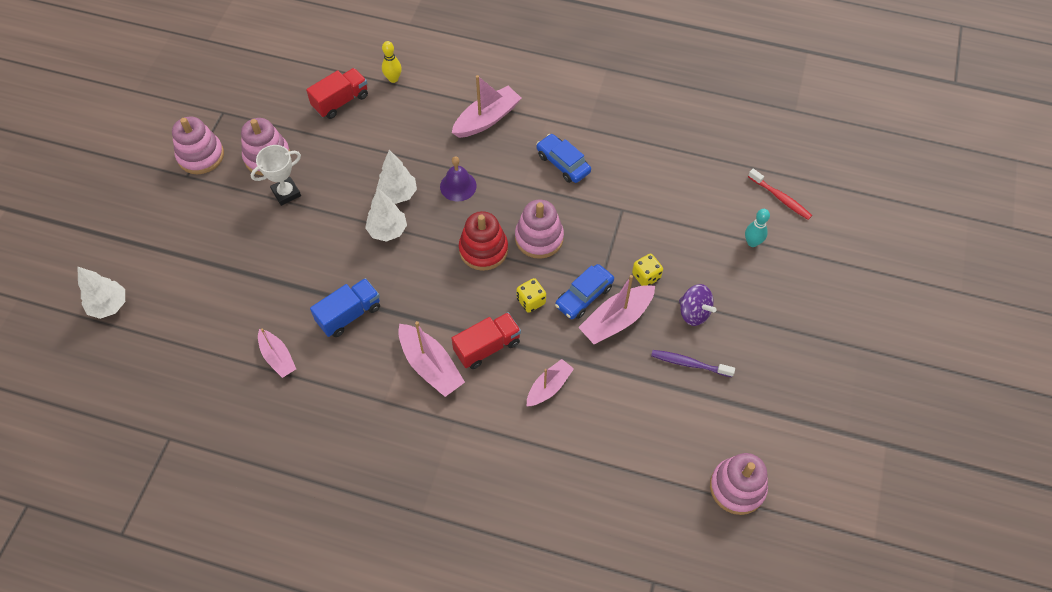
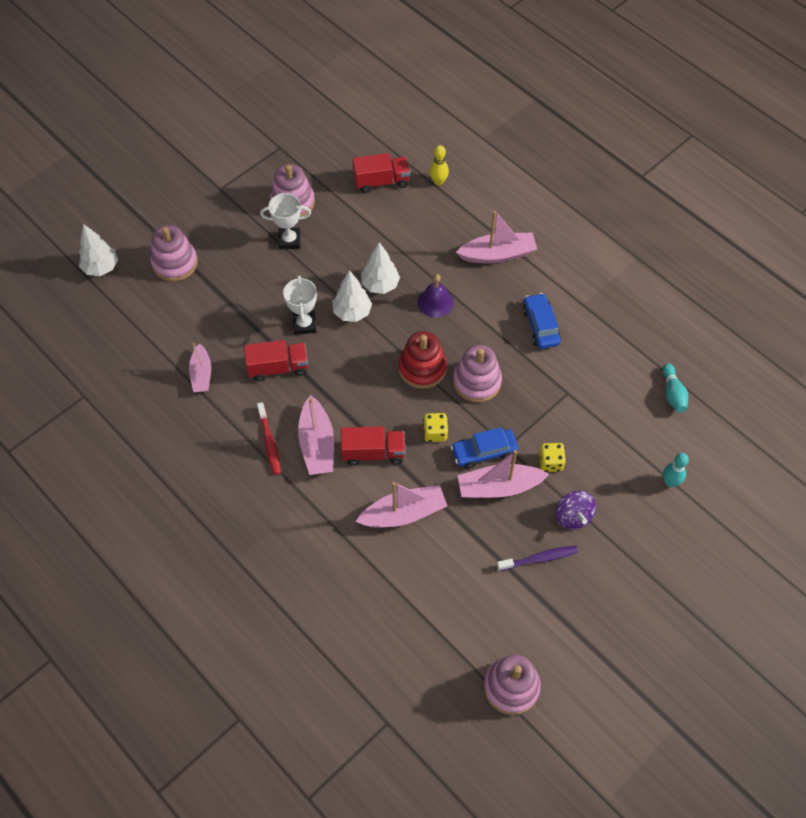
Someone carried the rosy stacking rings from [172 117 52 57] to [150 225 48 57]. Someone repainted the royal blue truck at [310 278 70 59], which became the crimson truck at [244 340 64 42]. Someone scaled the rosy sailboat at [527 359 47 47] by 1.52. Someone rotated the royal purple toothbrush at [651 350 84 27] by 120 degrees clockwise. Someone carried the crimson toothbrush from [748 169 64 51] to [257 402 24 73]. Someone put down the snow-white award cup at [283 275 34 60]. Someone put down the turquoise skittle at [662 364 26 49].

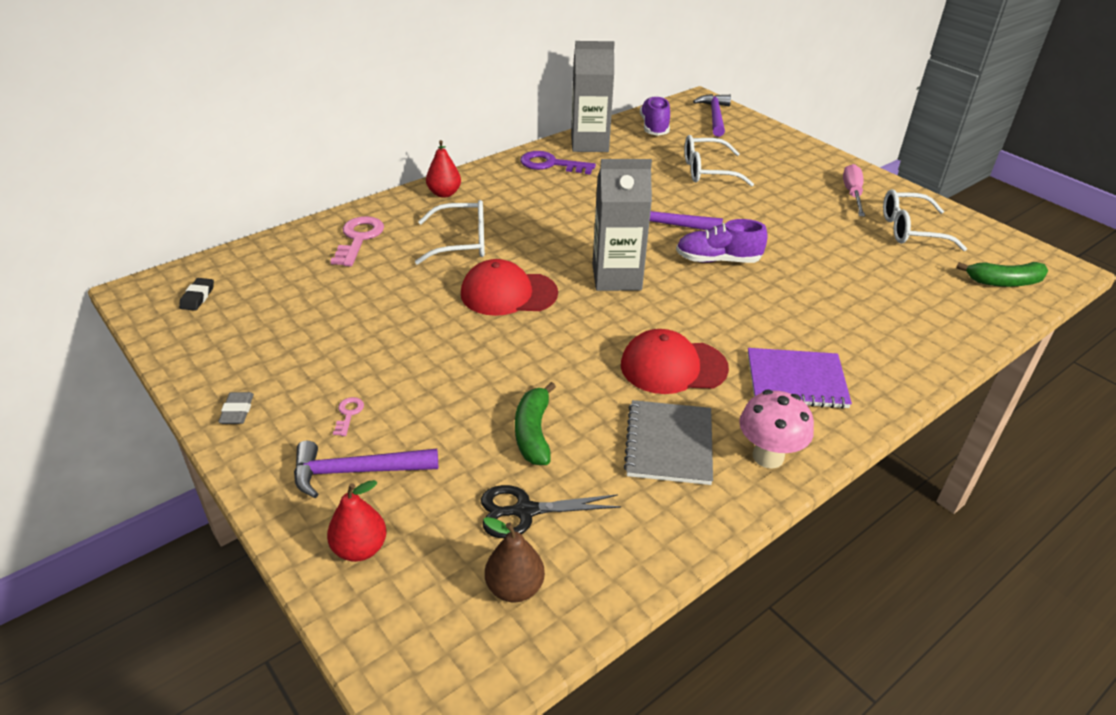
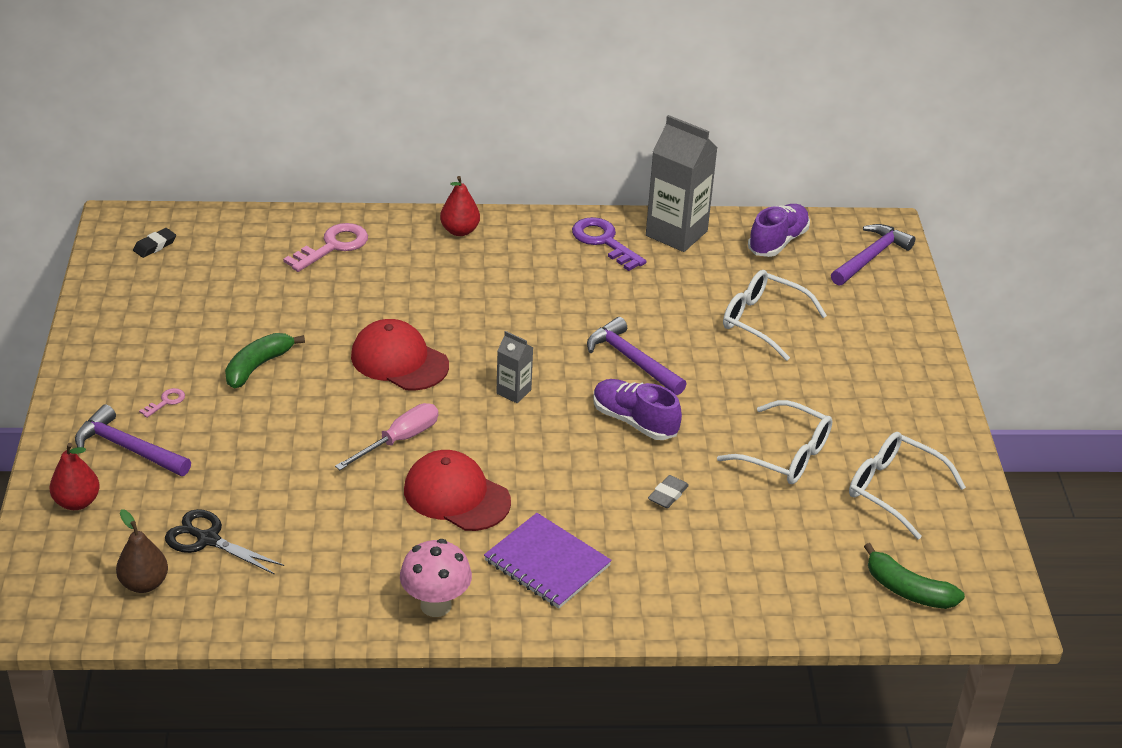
Someone carried the gray gum eraser from [218 392 36 32] to [648 475 41 33]. Someone carried the snow-white spectacles from [415 200 70 65] to [717 400 115 84]. Someone carried the leaf-green banana from [515 382 41 83] to [225 333 80 55]. Someone scaled the gray juice carton at [592 159 60 132] by 0.50. Someone took away the gray notebook at [624 400 89 85]. Someone carried the rosy hand screwdriver from [843 164 22 53] to [335 403 103 67].

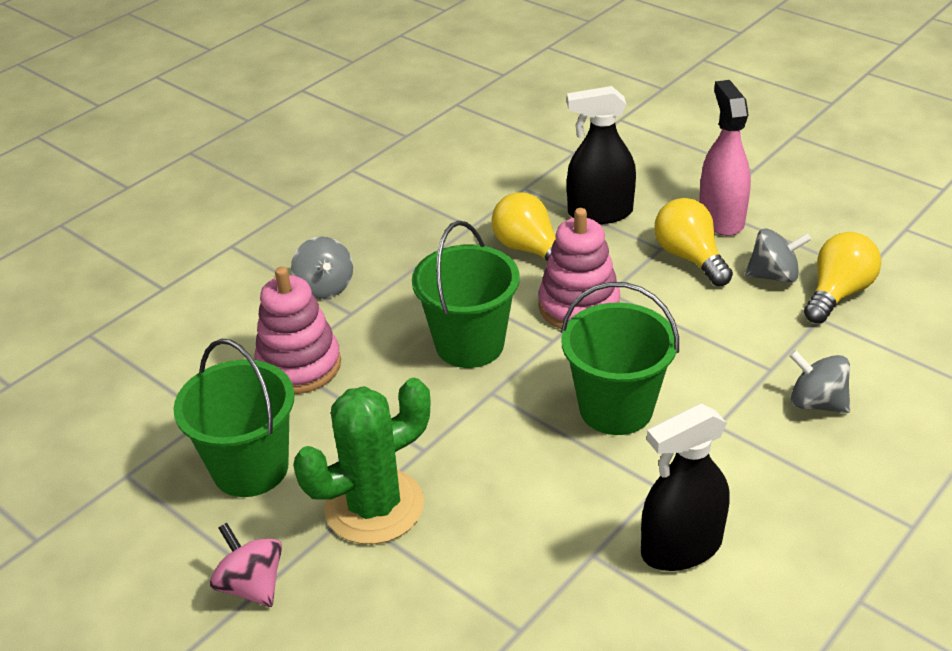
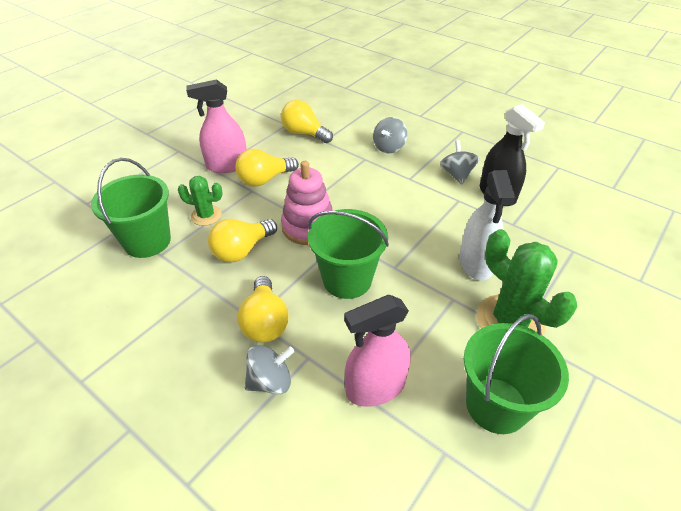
Someone took away the rosy whirligig at [210 523 72 84]. Someone swapped the rosy stacking rings at [254 267 87 127] for the rosy spray cleaner at [344 295 67 112]. Someone carried the leaf-green sand bucket from [561 282 118 153] to [91 158 80 100]. Someone swapped the ebony spray cleaner at [567 86 69 138] for the leaf-green cactus at [178 176 45 50]. Someone carried the gray whirligig from [745 228 66 55] to [440 140 39 44]. Someone put down the golden bulb at [238 276 51 67]. Someone put down the snow-white spray cleaner at [459 170 57 111].

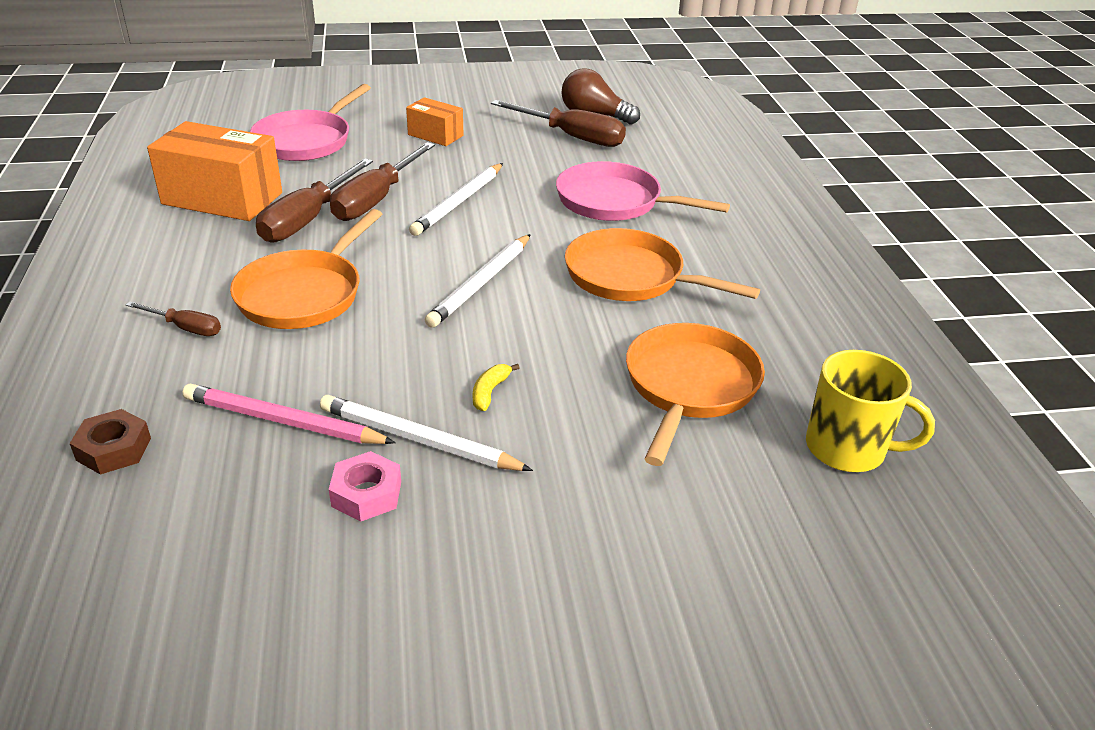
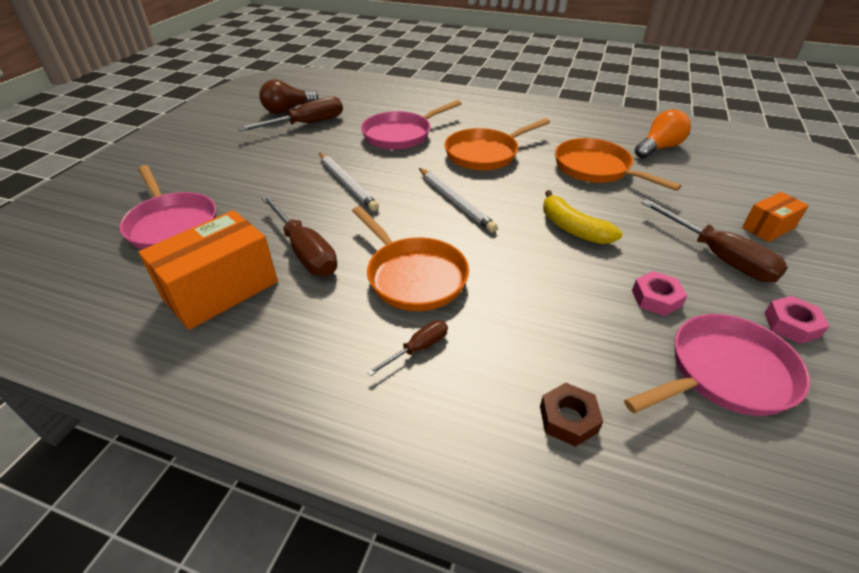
Someone took away the rosy lead pencil at [183 383 213 61]. Someone took away the snow-white lead pencil at [320 395 213 76]. Someone carried the brown hand screwdriver from [330 142 105 79] to [641 199 147 83]. Someone carried the orange-coloured box from [406 97 57 49] to [742 192 67 50]. Someone scaled the golden banana at [473 364 47 47] by 1.96. Someone swapped the golden mug at [806 350 129 122] for the orange-coloured bulb at [635 109 56 49]. Someone put down the rosy frying pan at [624 314 186 102]. Someone put down the rosy hexagon nut at [764 296 65 48].

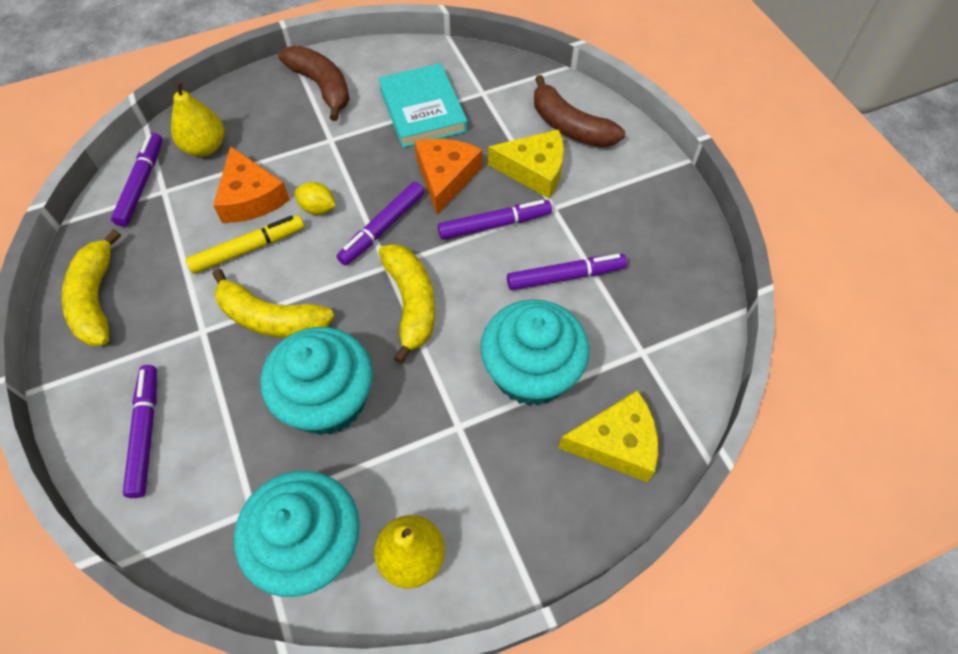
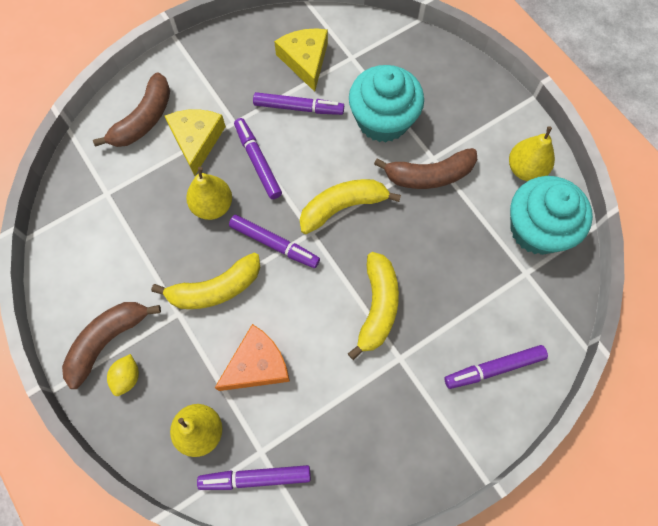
Someone carried the golden banana from [62 229 59 117] to [151 253 109 56]. Someone took away the golden marker pen at [186 215 118 59]. Someone took away the turquoise fairy cake at [261 327 112 108]. Someone carried the golden citrus fruit from [295 182 41 33] to [107 354 32 42]. Someone took away the turquoise hardback at [378 63 90 85]. Someone swapped the orange-coloured cheese at [415 139 67 75] for the golden pear fruit at [186 167 46 53]. Someone rotated the royal purple marker pen at [507 254 120 36] by 120 degrees clockwise. Someone carried the golden cheese from [558 390 100 92] to [274 28 54 64]. Someone put down the brown banana at [374 148 103 41].

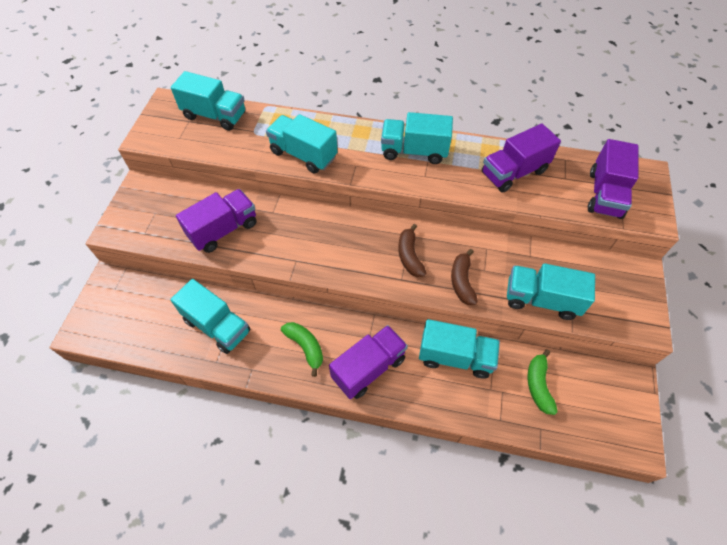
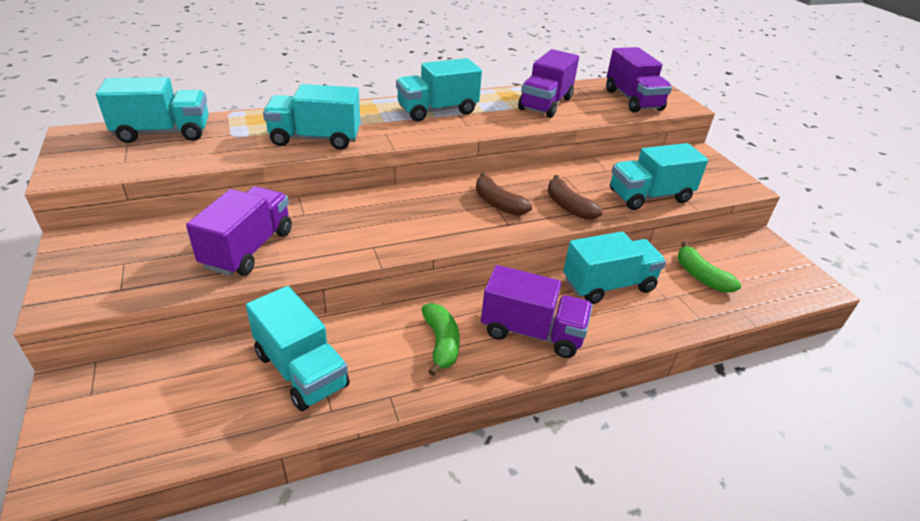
Someone rotated the turquoise truck at [170 279 80 75] by 45 degrees clockwise. Someone rotated the leaf-green banana at [281 322 42 55] by 60 degrees clockwise. Someone rotated the royal purple truck at [329 325 79 74] by 90 degrees clockwise.

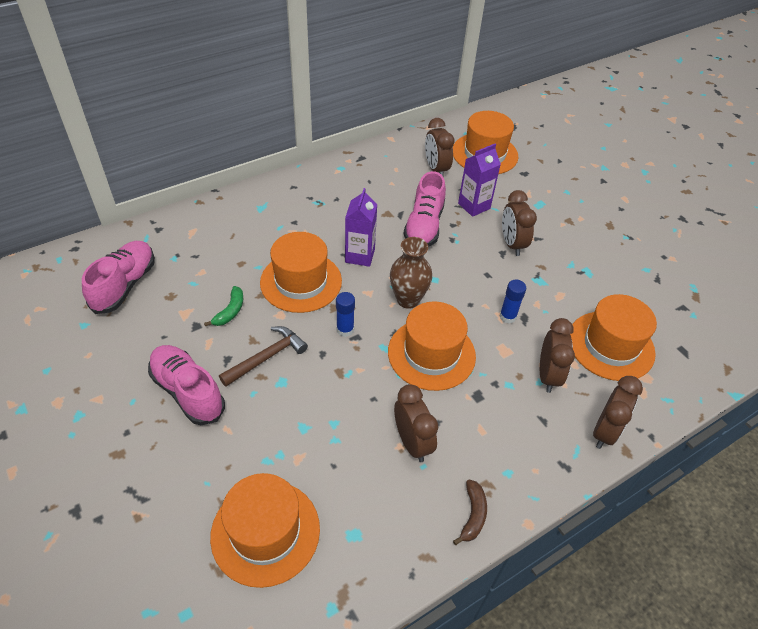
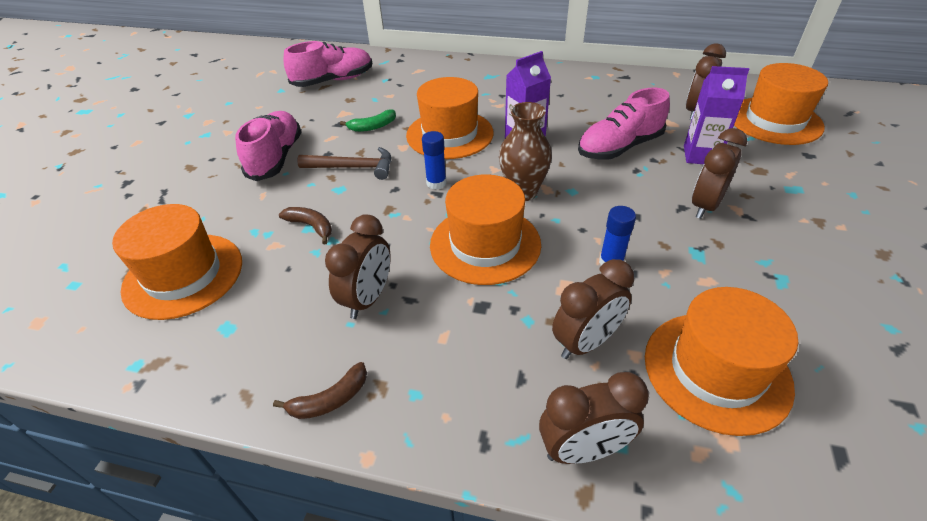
Someone put down the brown banana at [279 207 53 37].

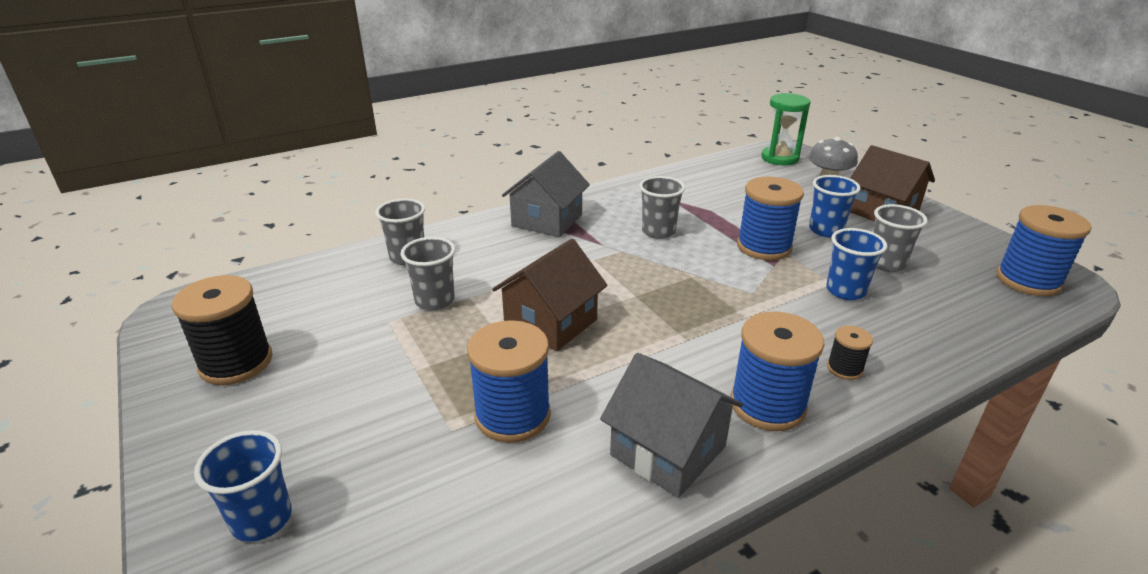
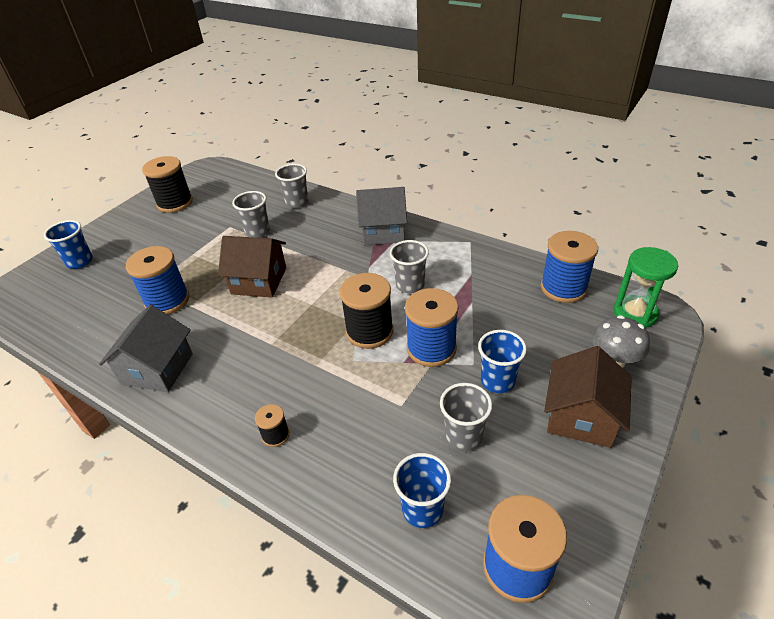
Someone carried the royal blue reel of thread from [731 312 93 119] to [541 231 57 72]. Someone carried the royal blue cup from [826 228 61 72] to [393 453 58 75]. Someone put down the ebony reel of thread at [340 273 53 76].

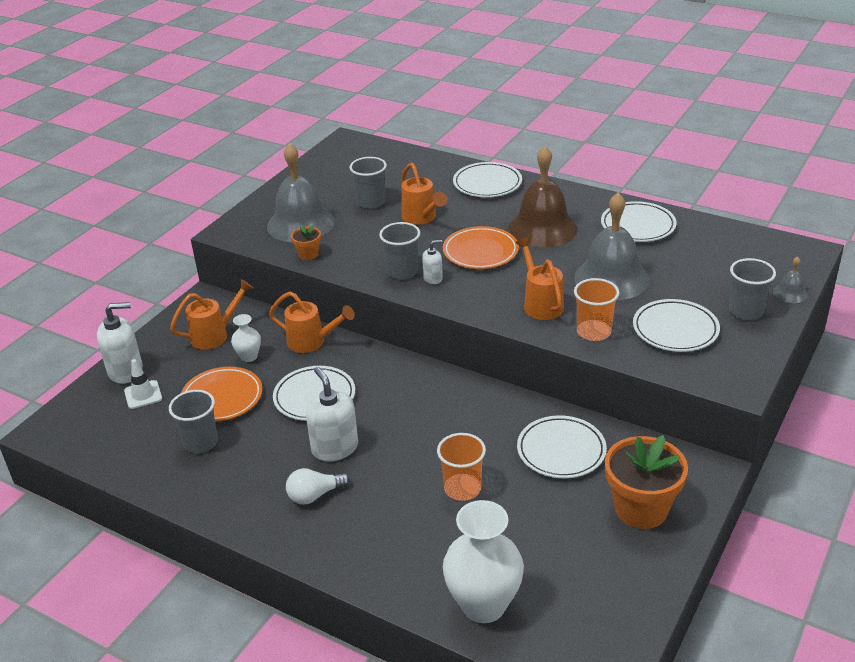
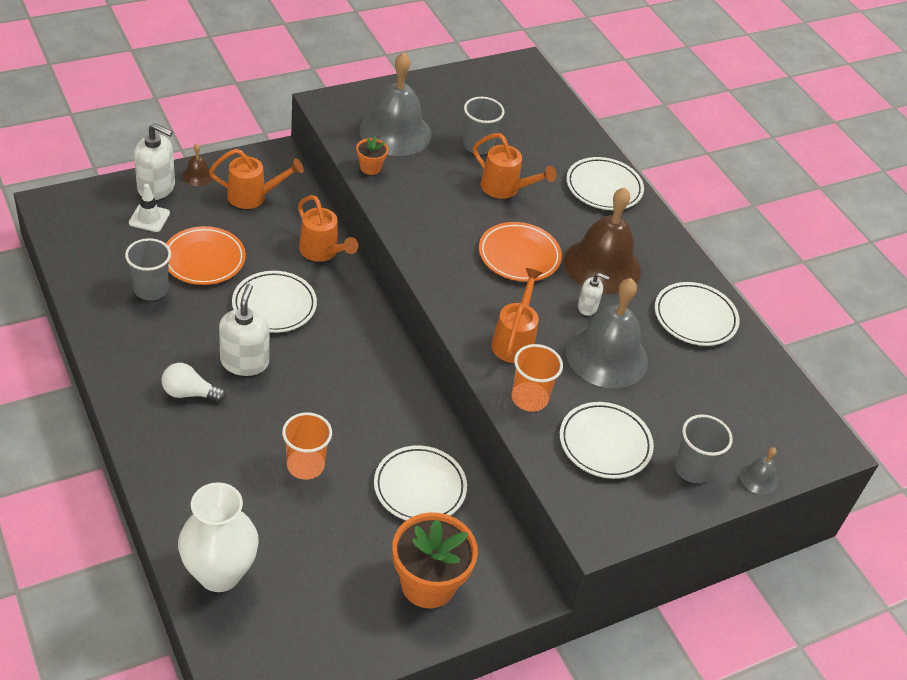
Someone took away the snow-white tall vase at [231 314 30 48]. Someone took away the gray cup at [379 222 41 58]. Someone rotated the orange-coloured watering can at [401 163 46 62] by 60 degrees counterclockwise. Someone carried the snow-white soap pump from [422 240 21 44] to [578 273 31 43]. Someone put down the brown bell at [182 144 31 42].

